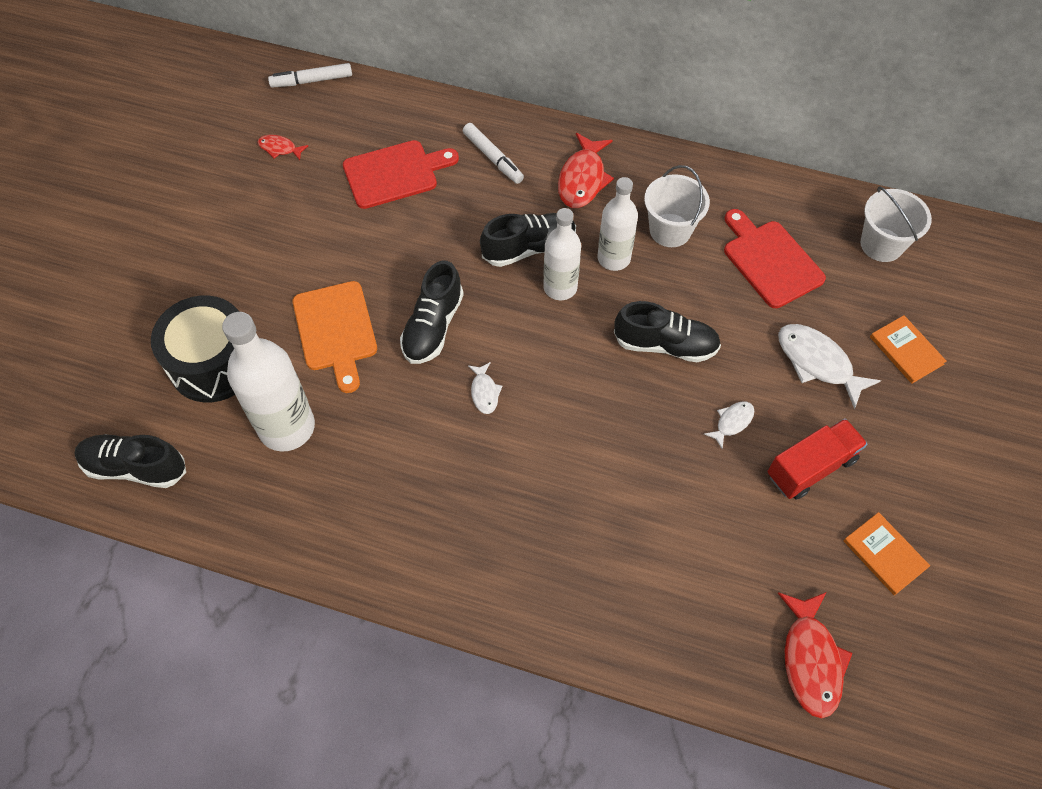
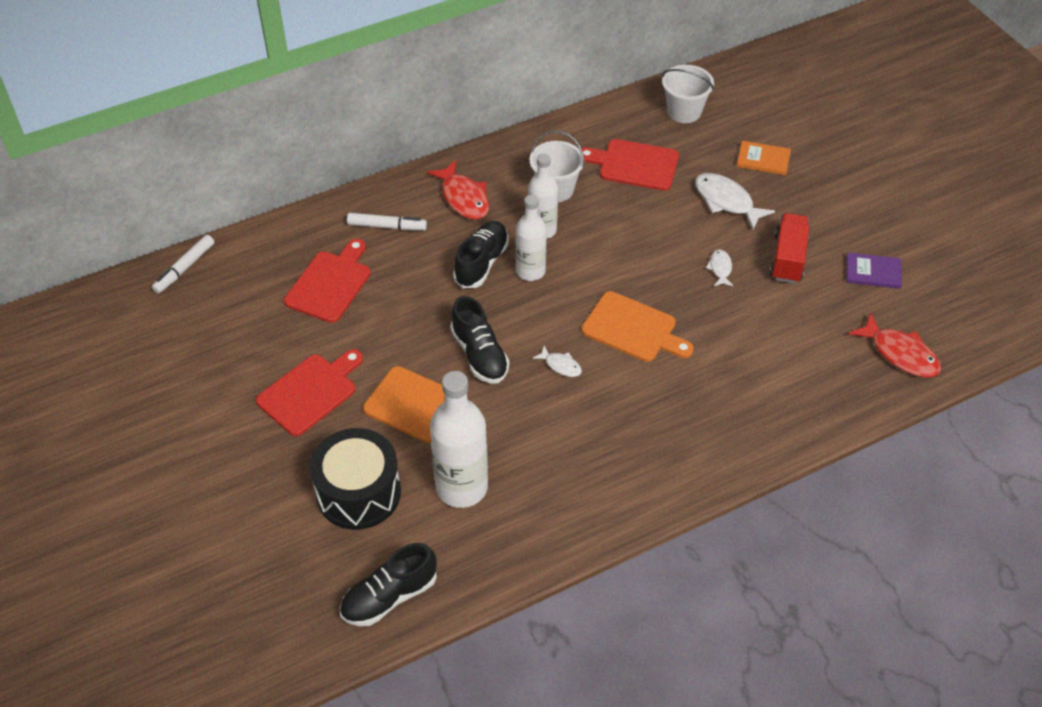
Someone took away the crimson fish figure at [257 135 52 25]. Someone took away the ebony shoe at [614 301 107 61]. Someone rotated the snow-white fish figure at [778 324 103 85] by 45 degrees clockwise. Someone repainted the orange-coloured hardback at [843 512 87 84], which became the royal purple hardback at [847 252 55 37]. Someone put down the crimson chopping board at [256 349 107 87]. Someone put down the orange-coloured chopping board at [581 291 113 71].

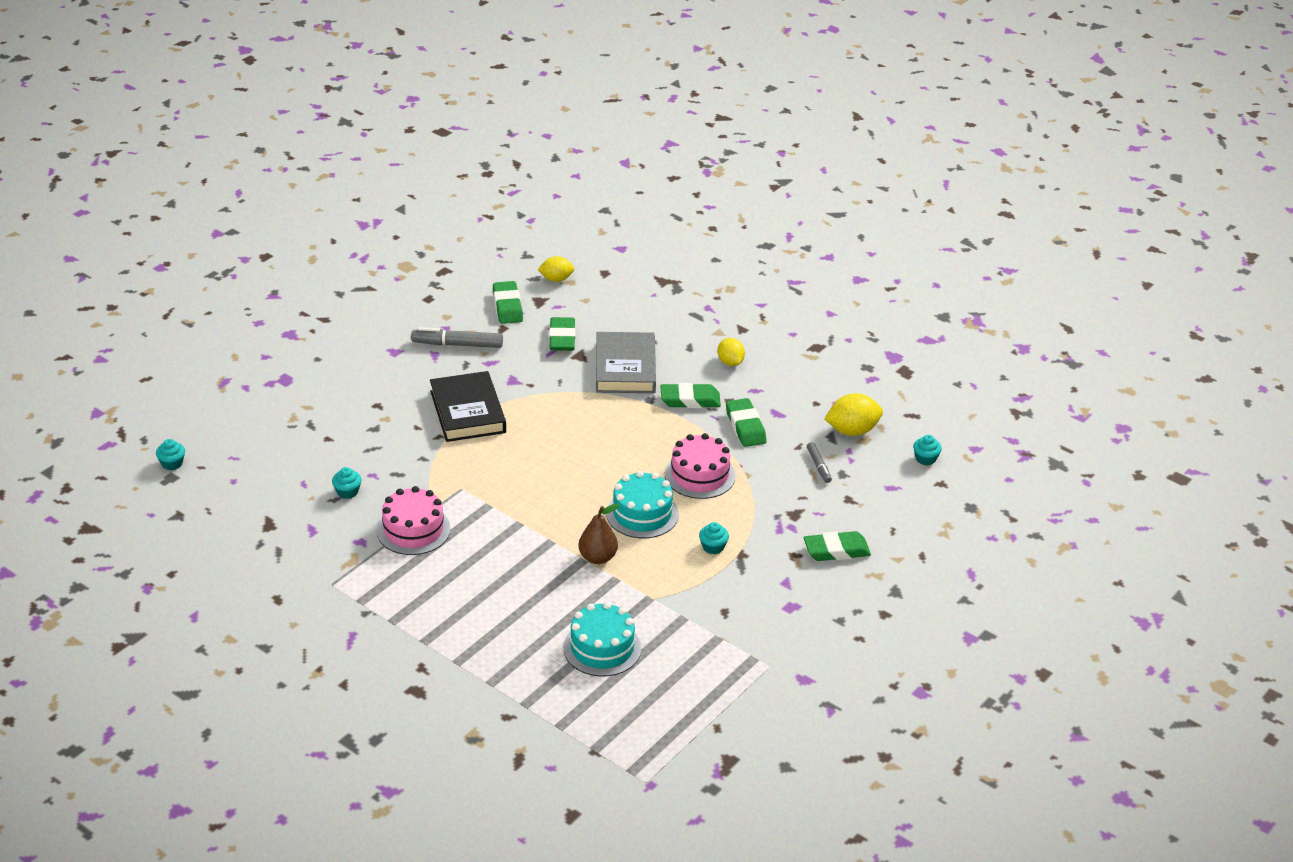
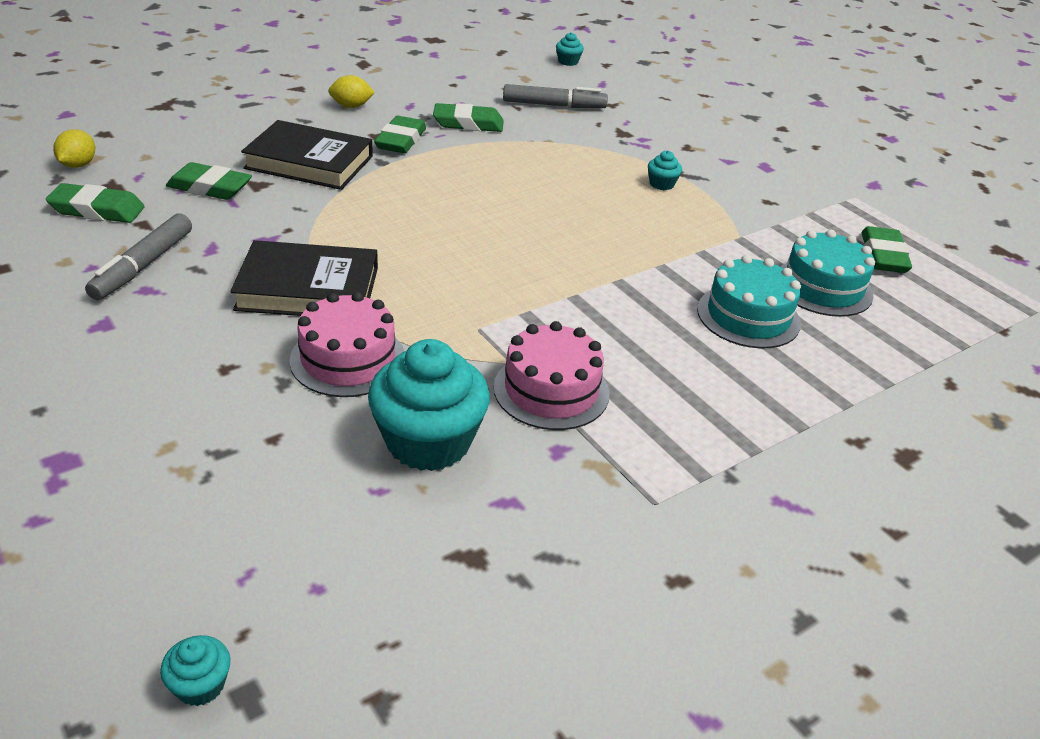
Someone scaled the turquoise fairy cake at [332 467 29 32] by 2.31. Someone took away the brown pear fruit at [578 503 42 61]. Someone repainted the gray hardback at [596 332 60 61], which became the ebony hardback at [241 120 132 70]. Someone carried the turquoise cake from [606 471 73 67] to [697 255 104 93]. Someone carried the rosy cake from [665 433 71 66] to [289 292 116 105]. Someone carried the leaf-green gum eraser from [804 531 67 30] to [862 226 50 47]. Someone scaled the gray marker pen at [807 442 25 41] by 1.72. Someone took away the golden citrus fruit at [824 393 59 43].

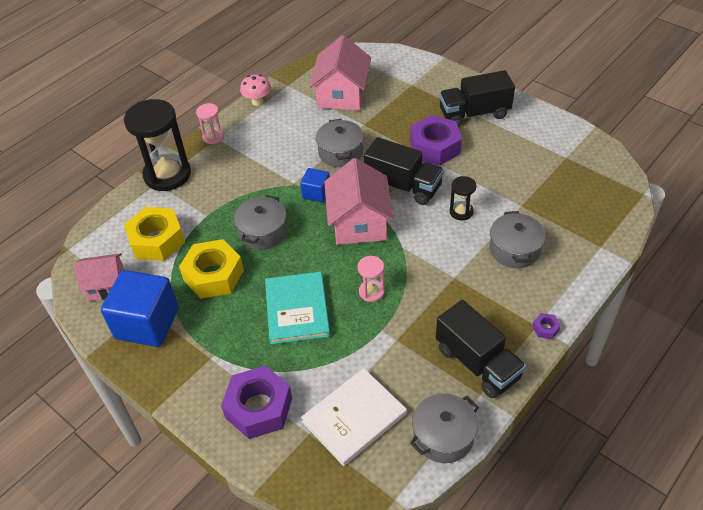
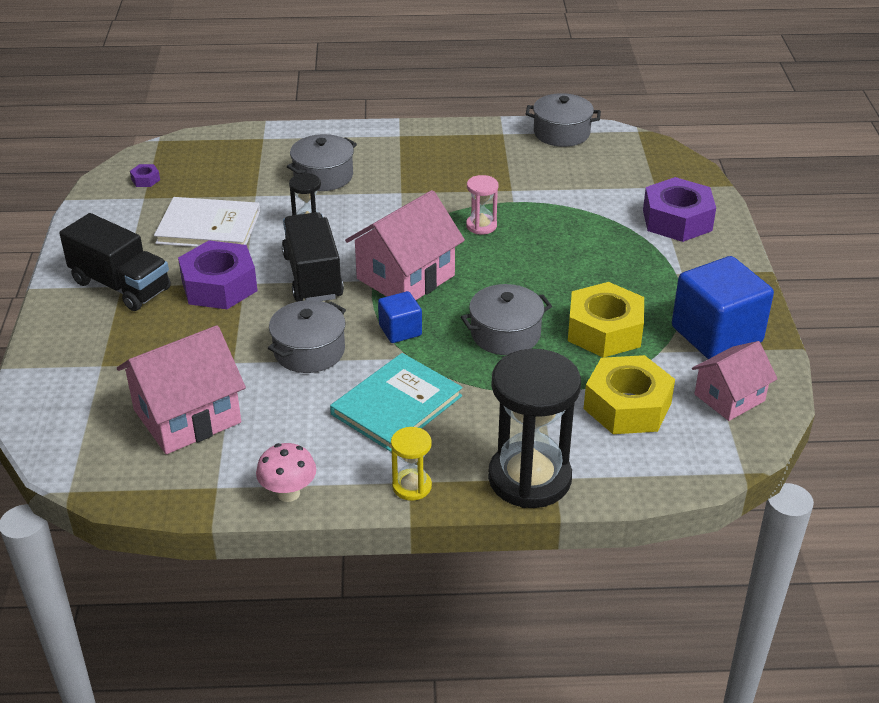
Someone rotated the rosy house at [74 253 51 48] by 75 degrees counterclockwise. Someone repainted the rosy sand timer at [196 103 28 41], which became the golden sand timer at [391 427 41 74]. Someone carried the turquoise hardback from [265 272 65 72] to [330 353 132 99]. Someone carried the snow-white hardback from [301 368 106 98] to [154 197 106 50]. Someone took away the ebony truck at [436 300 90 98]. Someone carried the royal purple hexagon nut from [532 313 29 26] to [130 164 30 23].

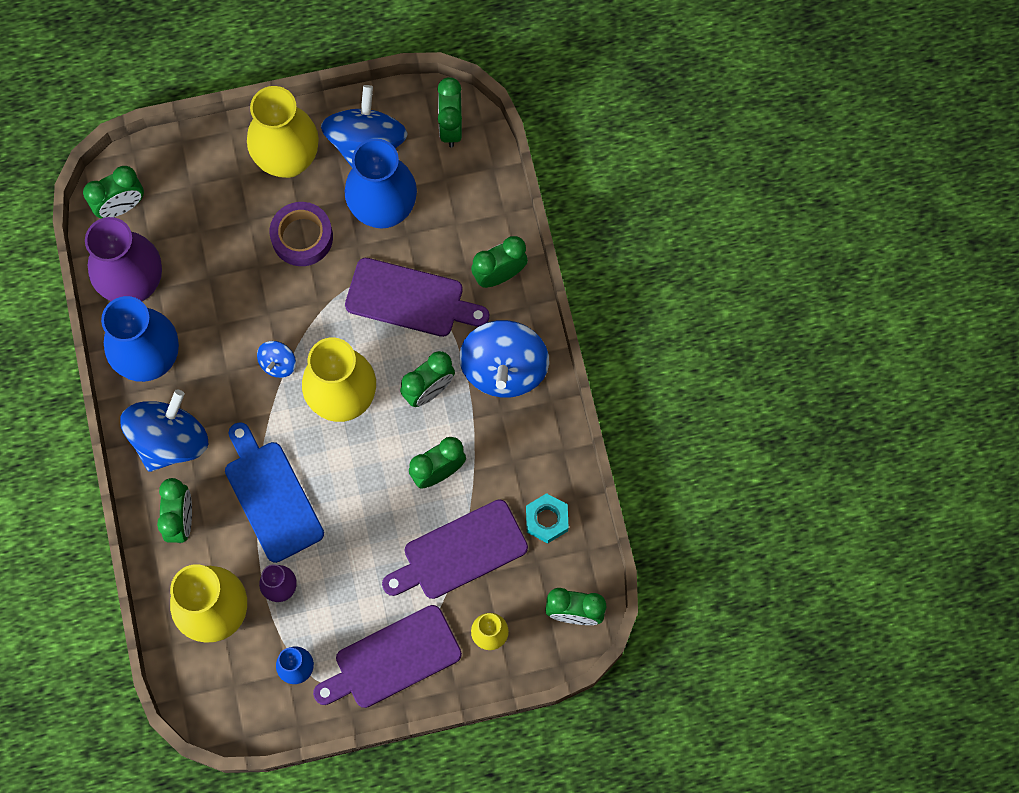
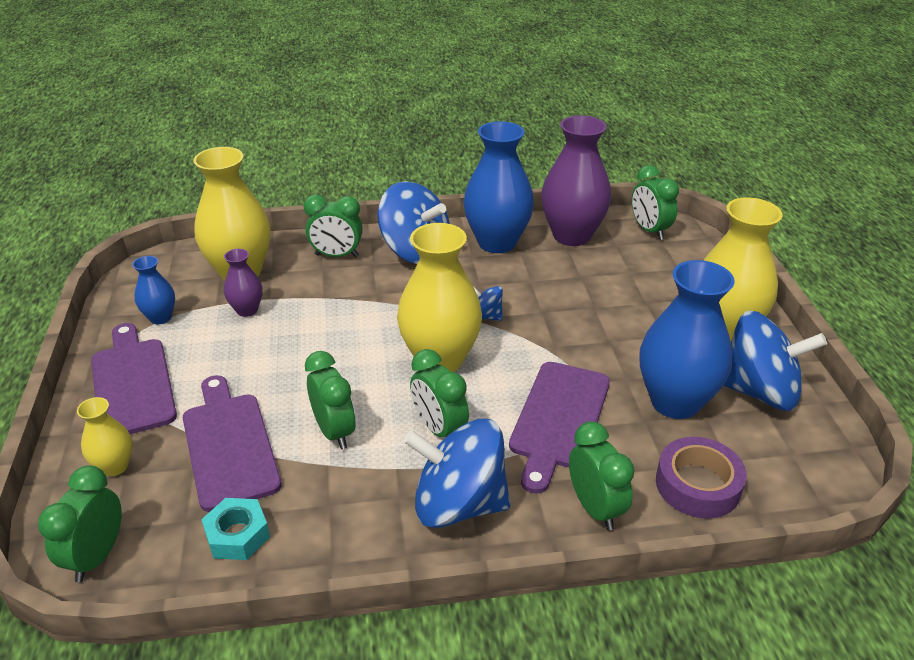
Someone took away the royal blue chopping board at [225 422 99 141]. Someone carried the royal purple tape from [270 202 63 64] to [656 437 91 82]. Someone took away the leaf-green bedside clock at [437 77 25 70].

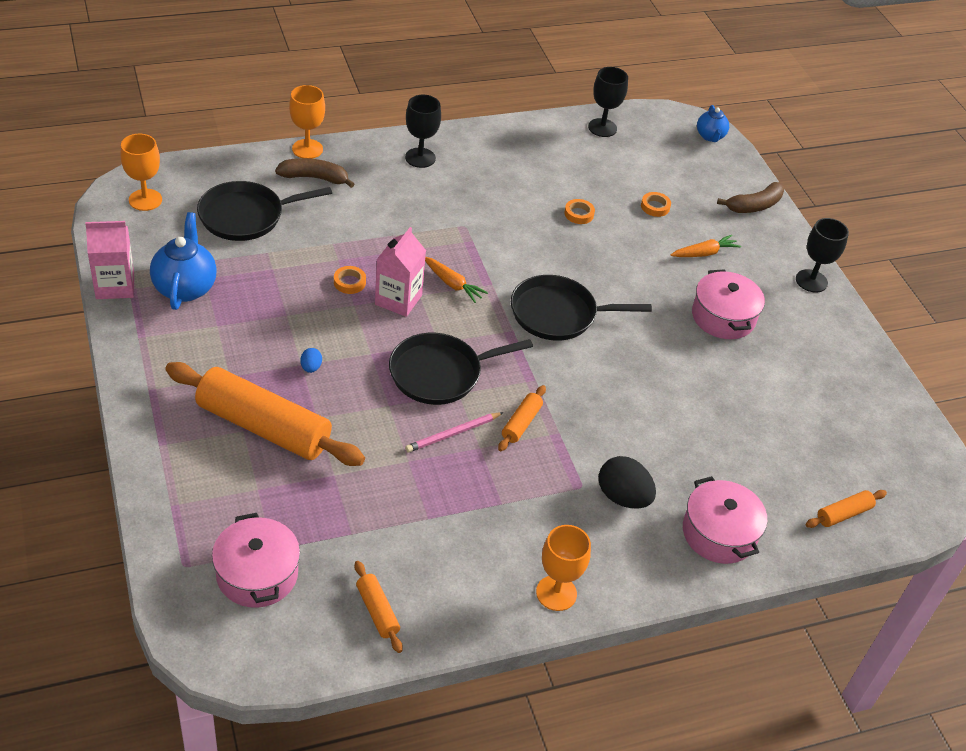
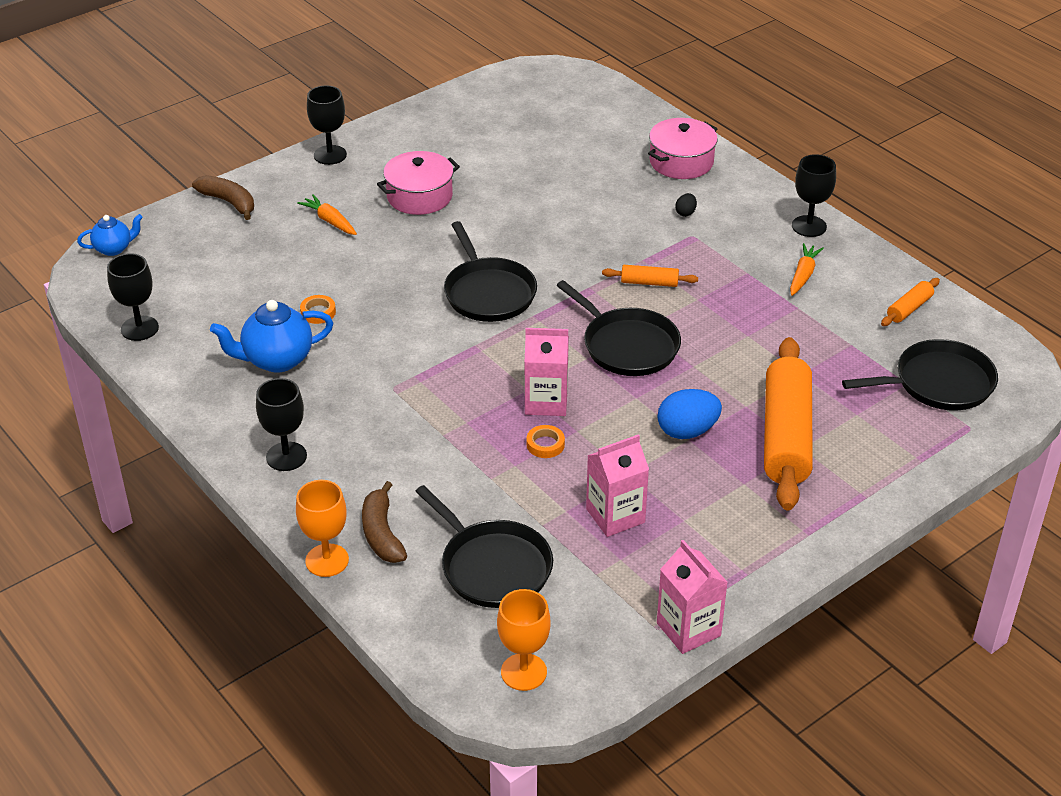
Someone carried the royal blue china teapot from [150 212 67 98] to [210 300 123 72]. Someone swapped the rosy cooking pot at [212 513 88 95] for the ebony frying pan at [842 339 156 71]. Someone scaled the royal blue egg at [301 348 21 25] by 2.06. Someone took away the rosy lead pencil at [405 412 99 40]. Someone carried the orange-coloured root vegetable from [425 257 63 46] to [790 243 34 53]. Someone repainted the orange-coloured wine glass at [536 525 55 86], which became the ebony wine glass at [792 154 44 83]. Someone scaled the ebony egg at [599 456 57 53] by 0.49. Someone took away the orange-coloured tape at [641 192 30 25]. Someone took away the orange-coloured pastry roller at [806 490 81 38]. Someone put down the rosy juice carton at [586 434 63 103].

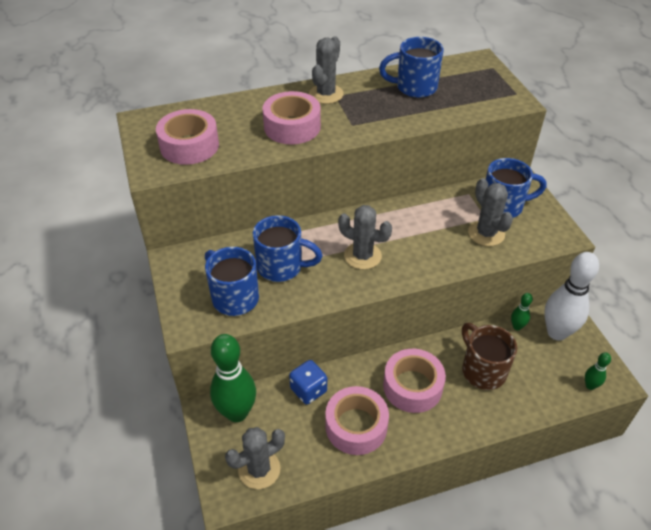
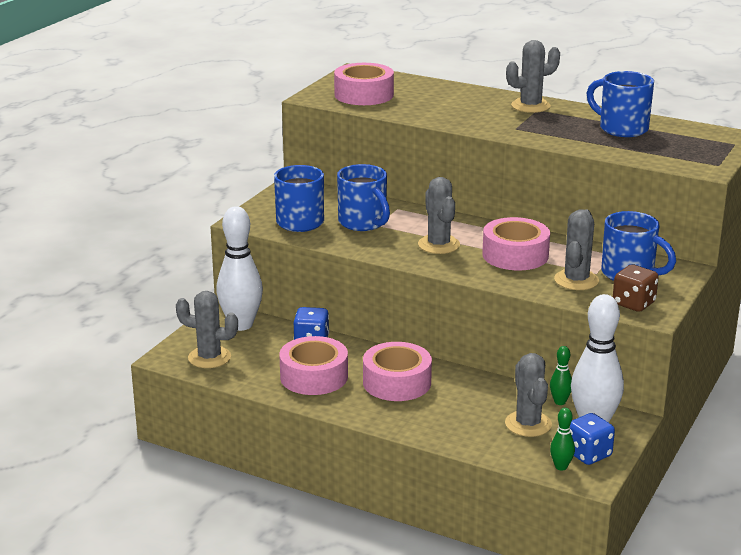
Someone repainted the leaf-green skittle at [210 334 46 88], which became the snow-white skittle at [216 206 47 125]. Someone carried the rosy tape from [262 91 59 53] to [482 217 68 53]. Someone took away the brown mug at [462 323 55 67]. Someone put down the gray cactus at [505 353 47 84]. Someone put down the royal blue die at [570 413 45 52]. Someone put down the brown die at [613 264 46 48].

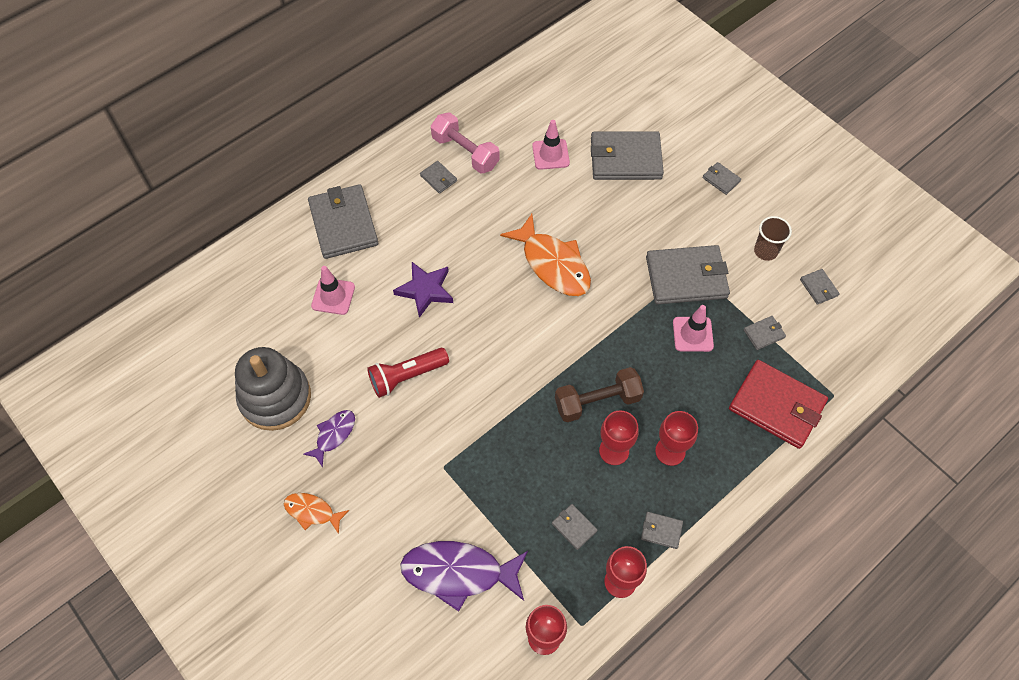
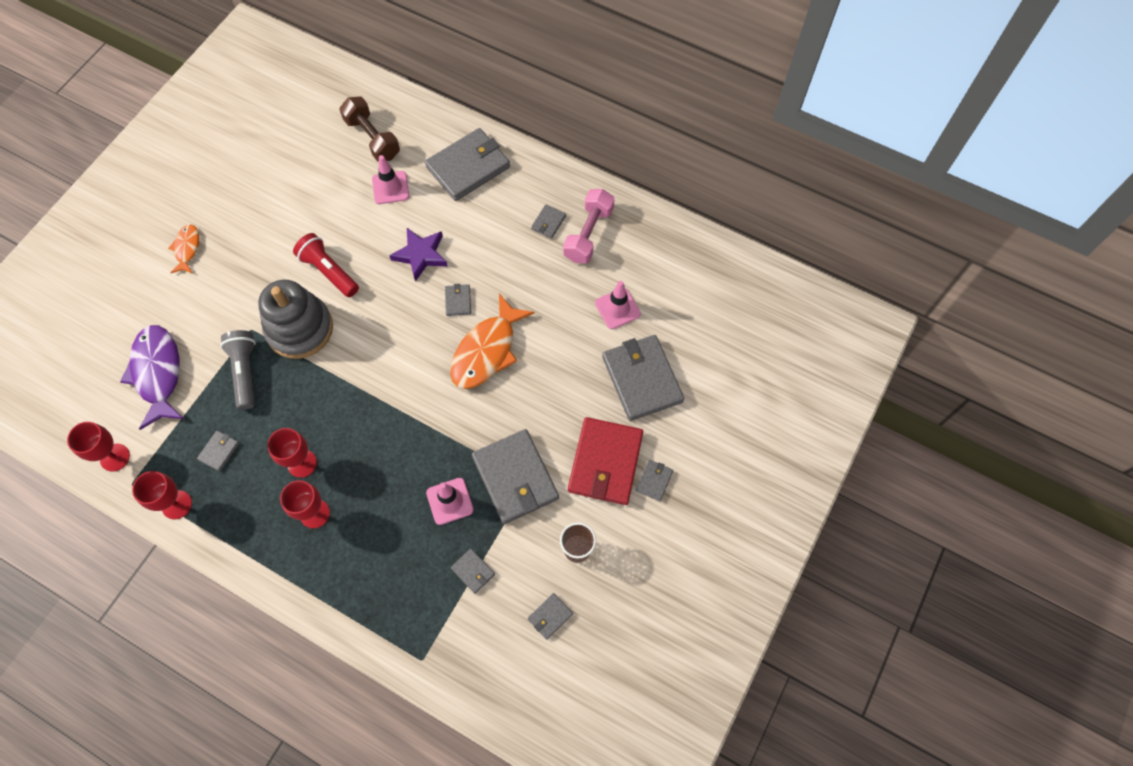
Someone carried the gray stacking rings from [235 347 76 84] to [258 280 75 79]. Someone took away the royal purple fish figure at [303 410 52 57]. Someone carried the brown hand weight from [555 367 89 55] to [339 96 61 66]. Someone carried the gray card wallet from [641 512 42 37] to [445 284 26 32]. Someone carried the crimson card wallet from [729 360 99 89] to [568 417 75 88]. Someone put down the gray pocket torch at [220 330 36 80].

